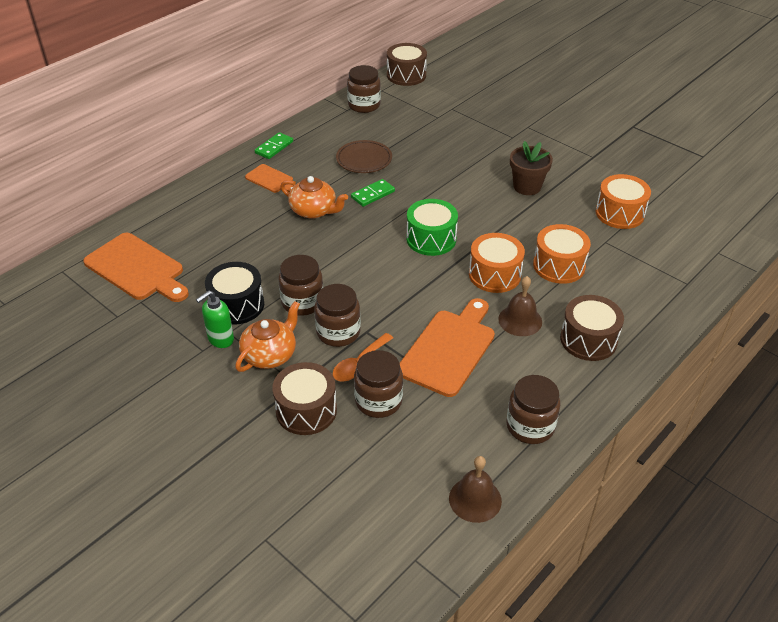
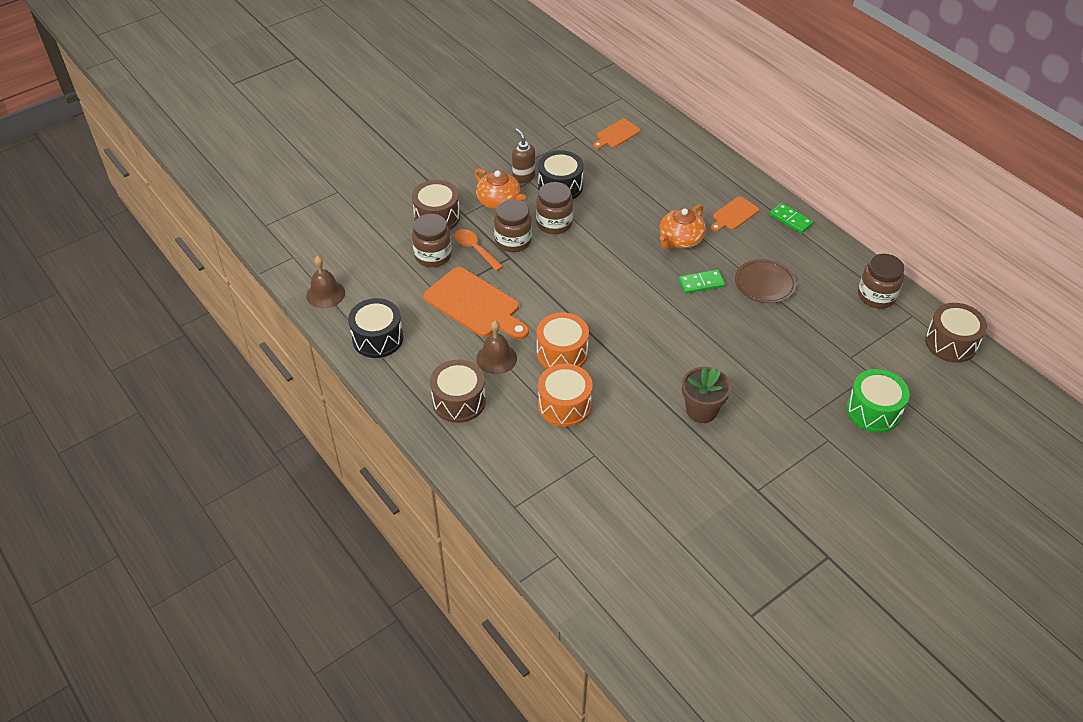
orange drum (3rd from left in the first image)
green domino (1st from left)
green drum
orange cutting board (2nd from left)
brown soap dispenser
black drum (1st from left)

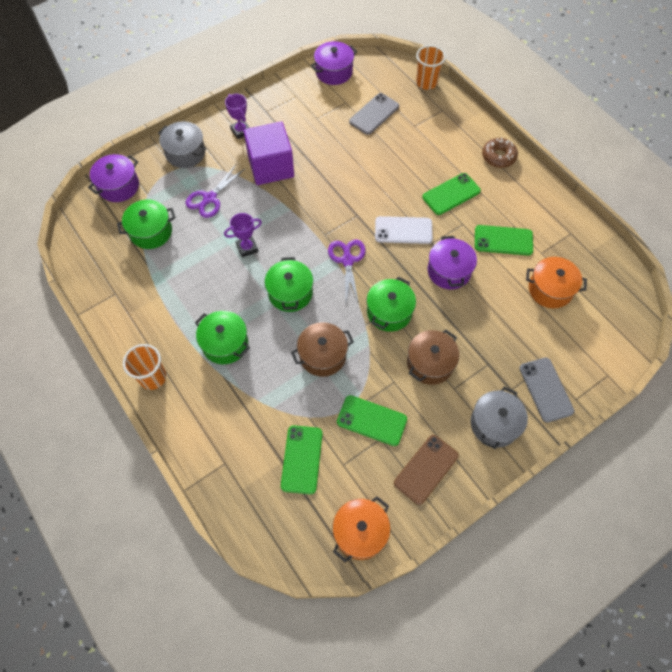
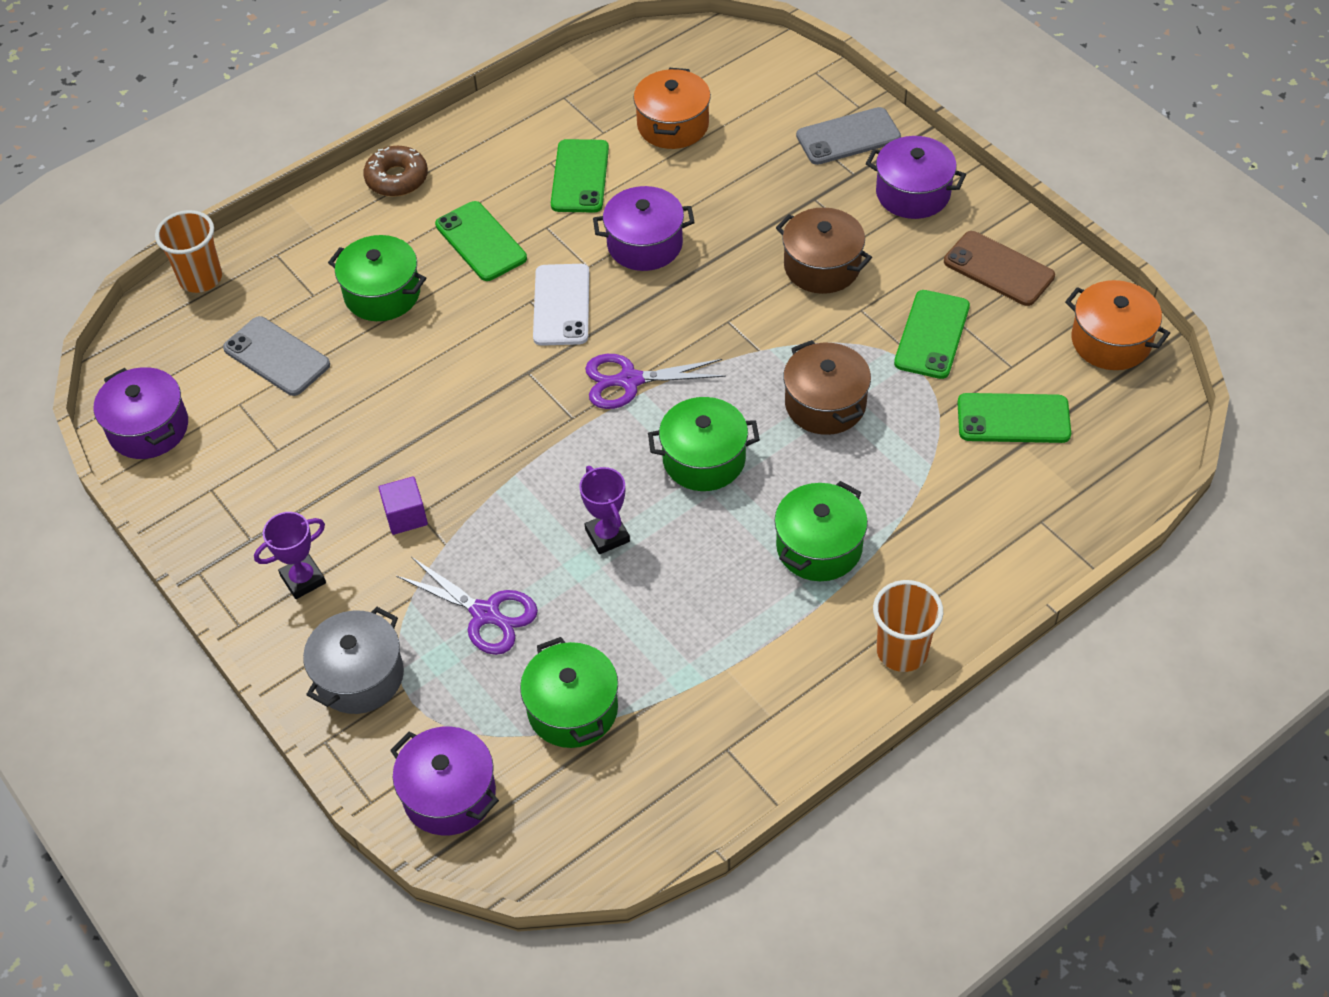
purple cube
green pot (1st from left)
purple pot (4th from left)

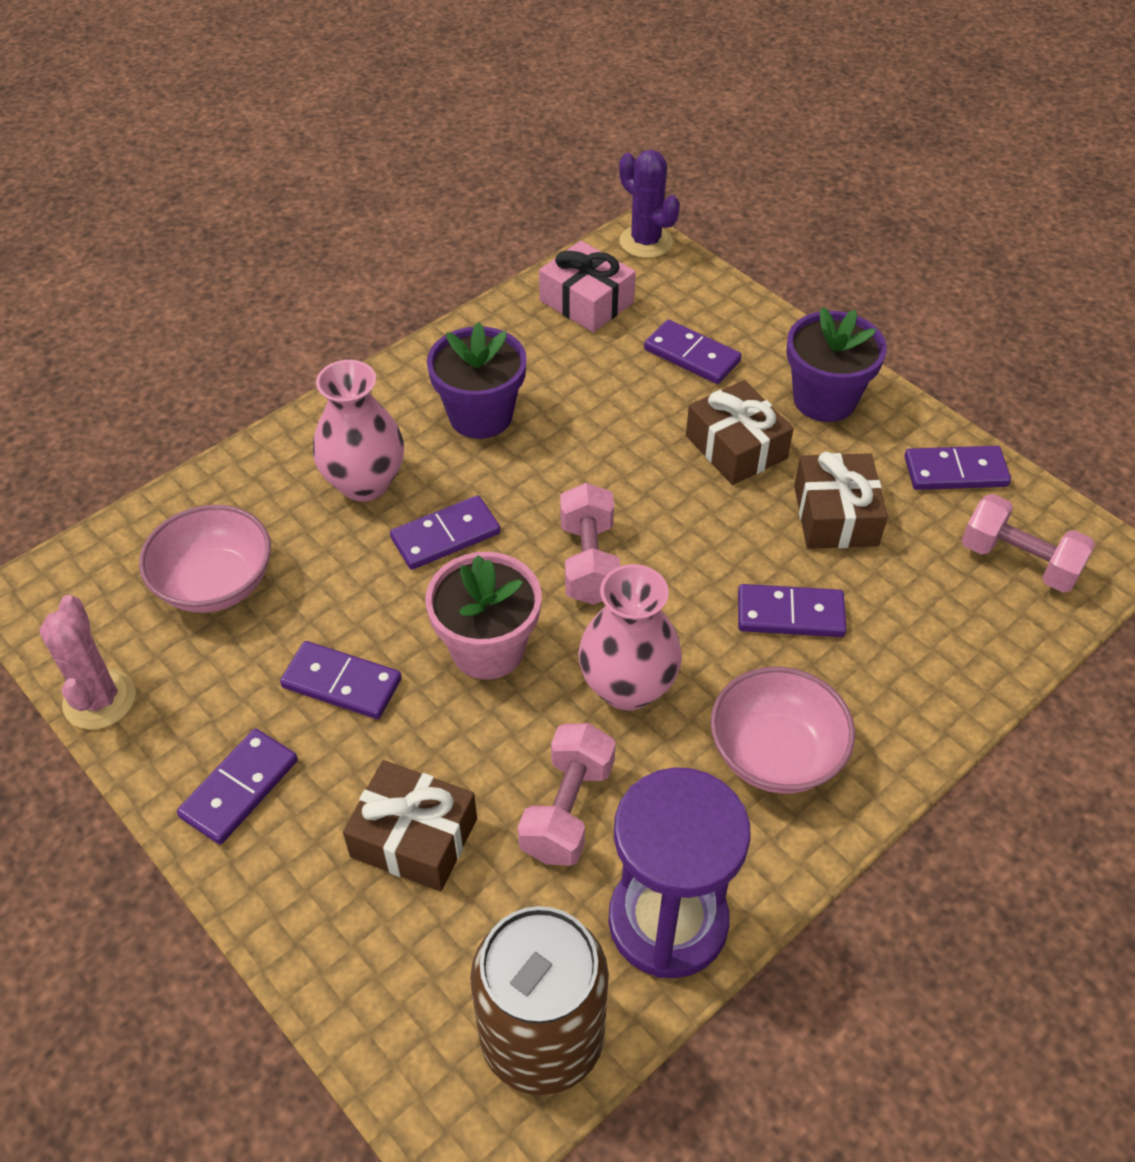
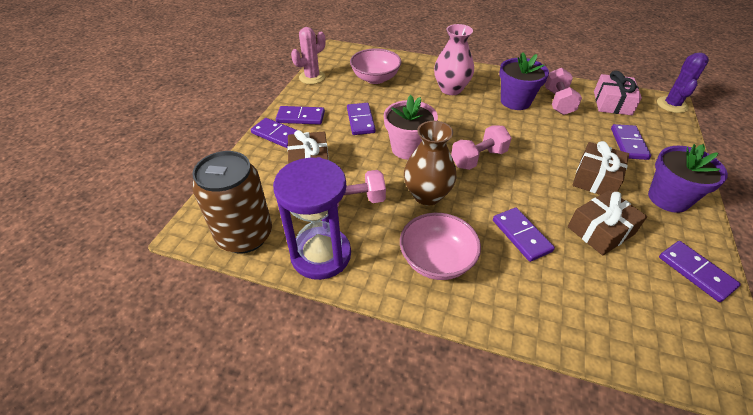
pink dumbbell (3rd from left)
purple domino (1st from left)
brown vase

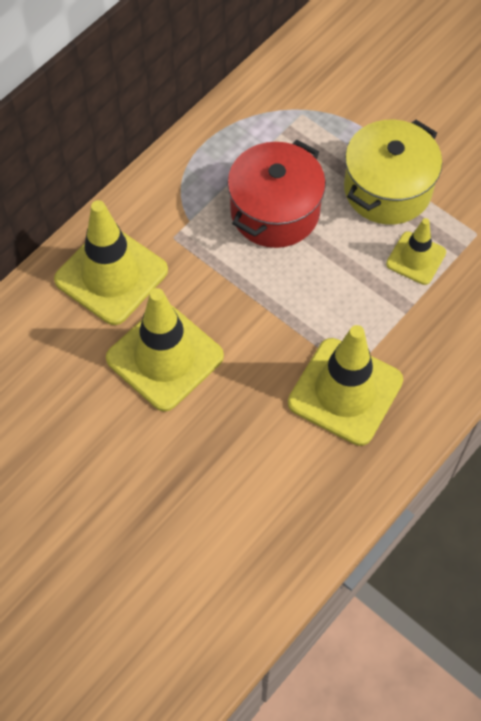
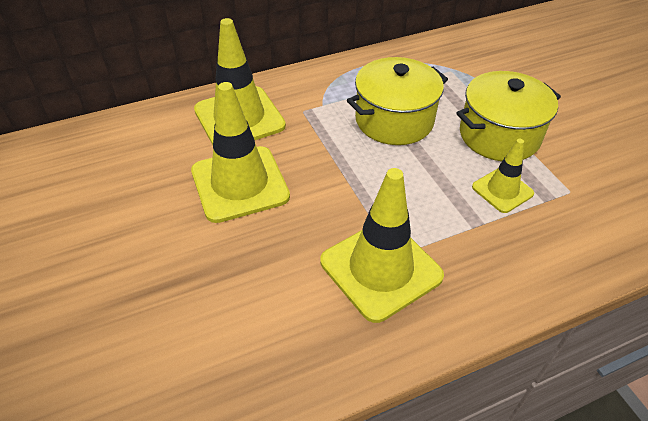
yellow pot (1st from left)

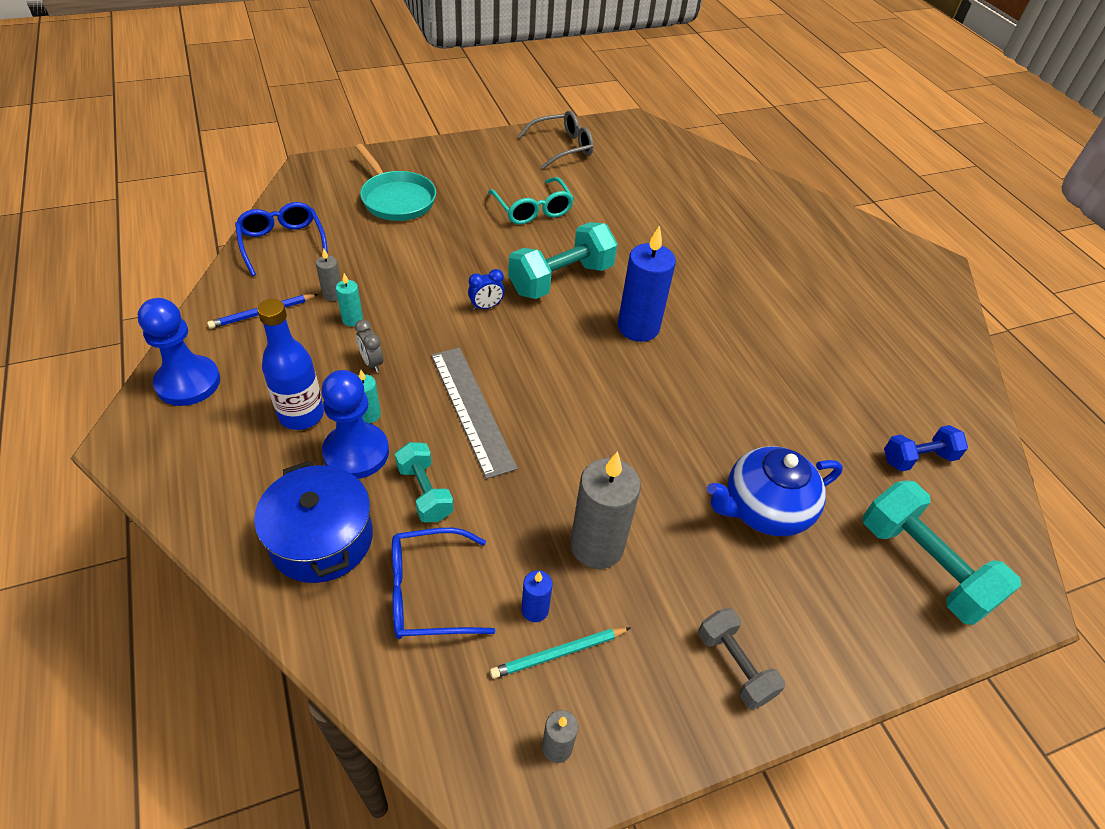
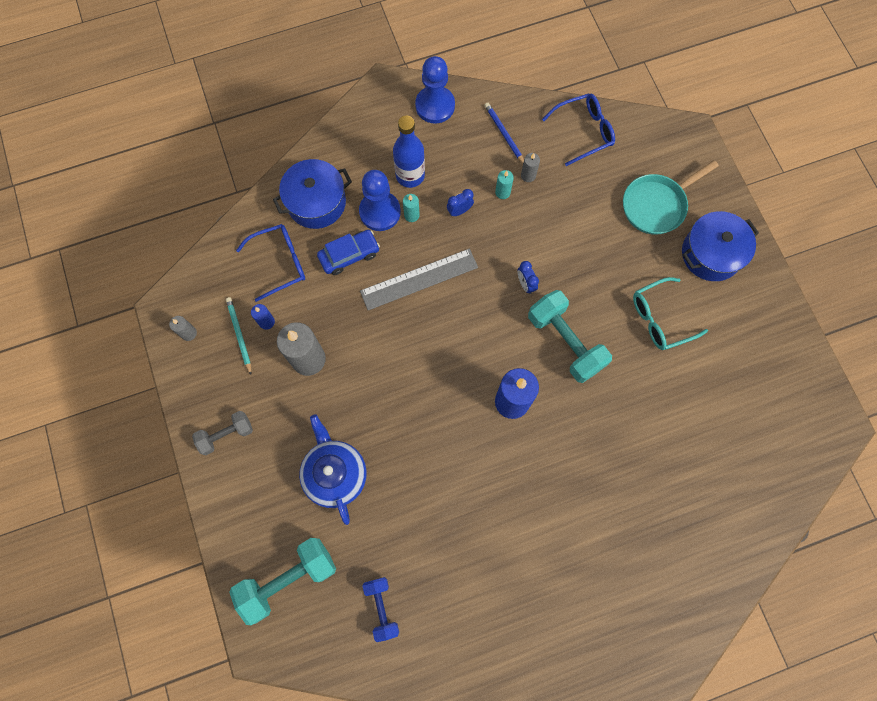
grey glasses
blue clock (1st from left)
blue car
blue glasses (1st from left)
blue pot (2nd from left)

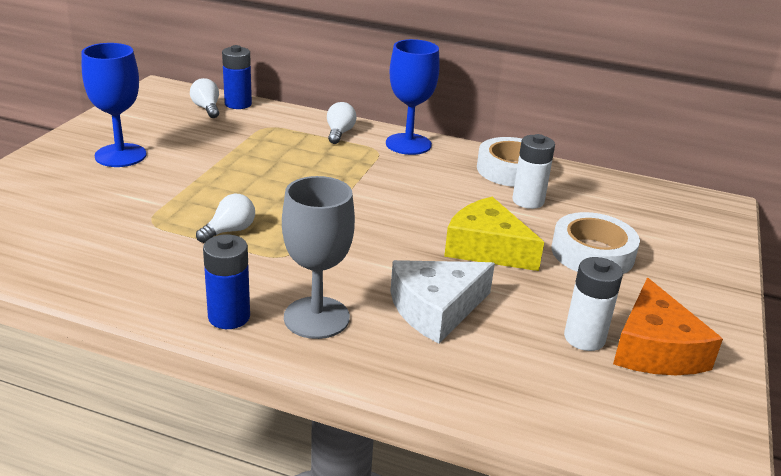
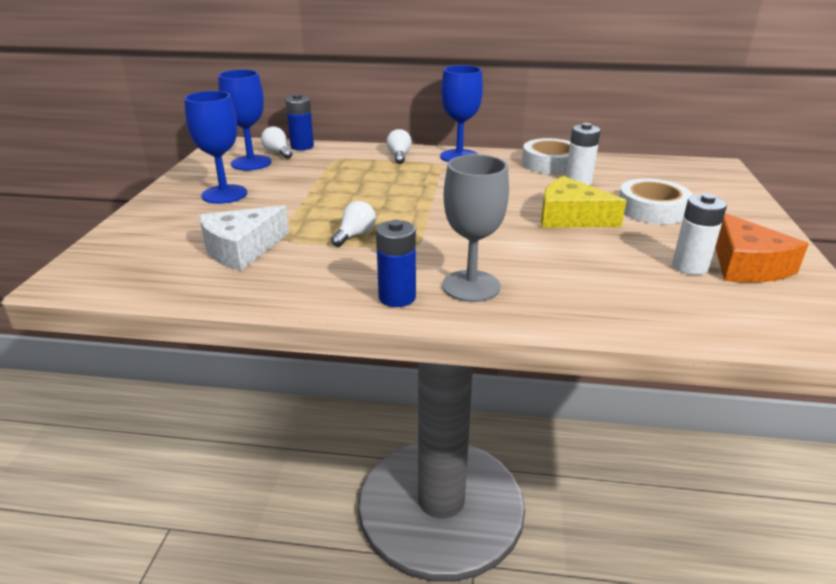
white cheese
blue goblet (2nd from left)

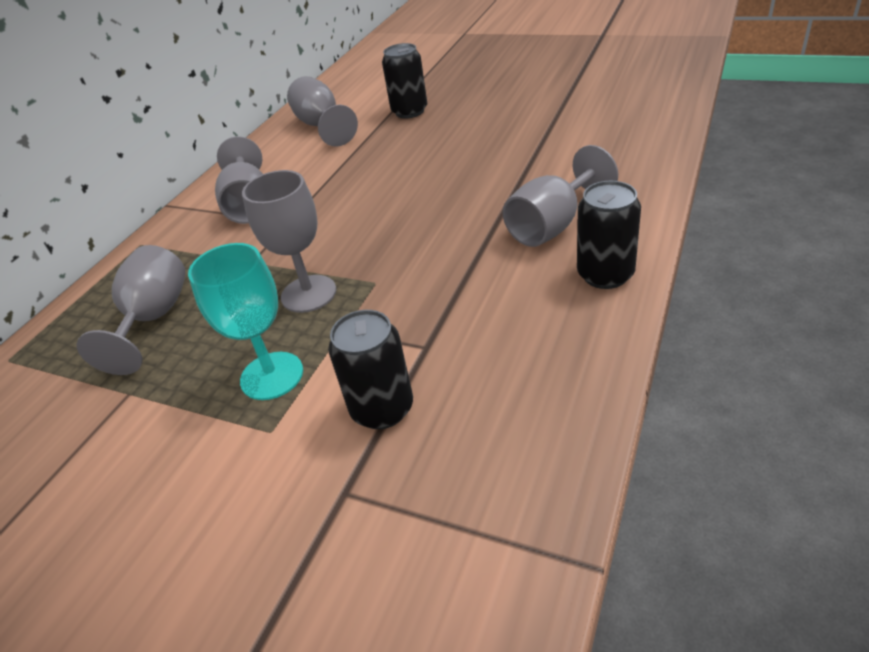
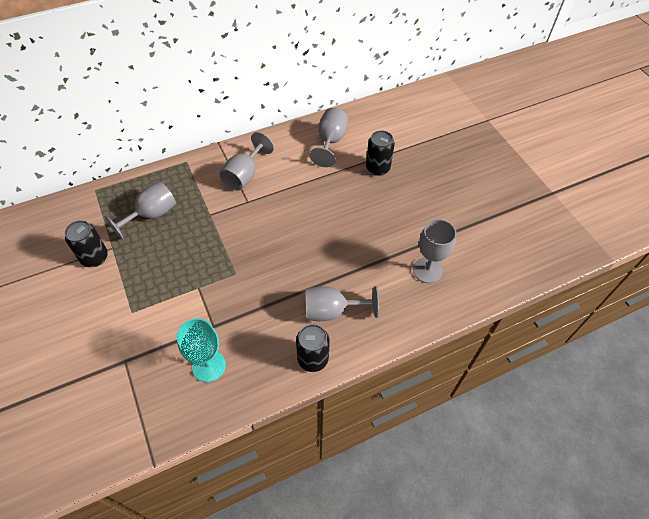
grey goblet (5th from left)
turquoise goblet
black can (1st from left)

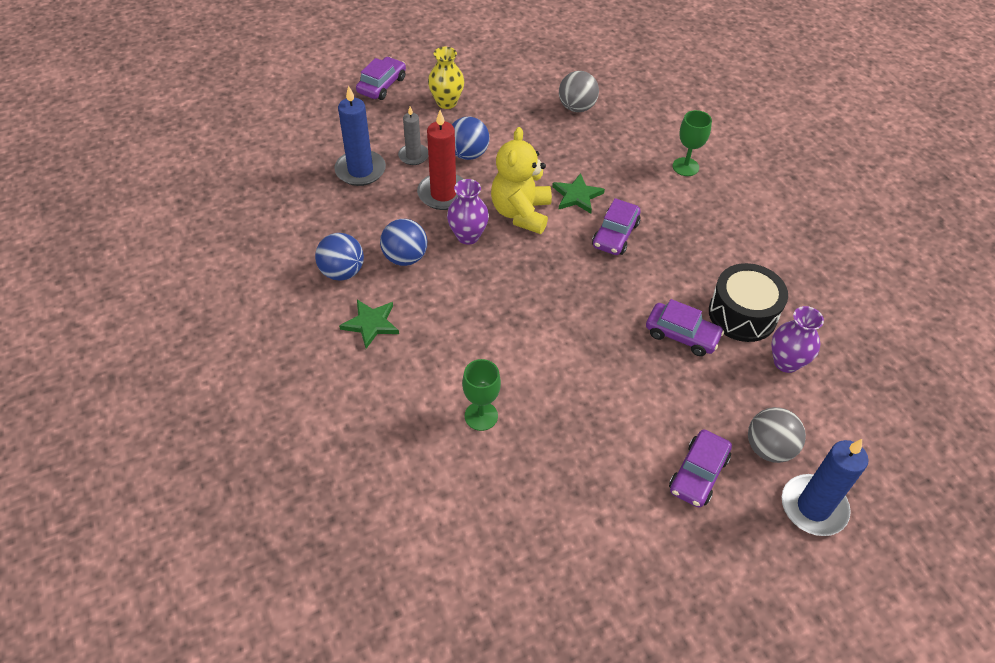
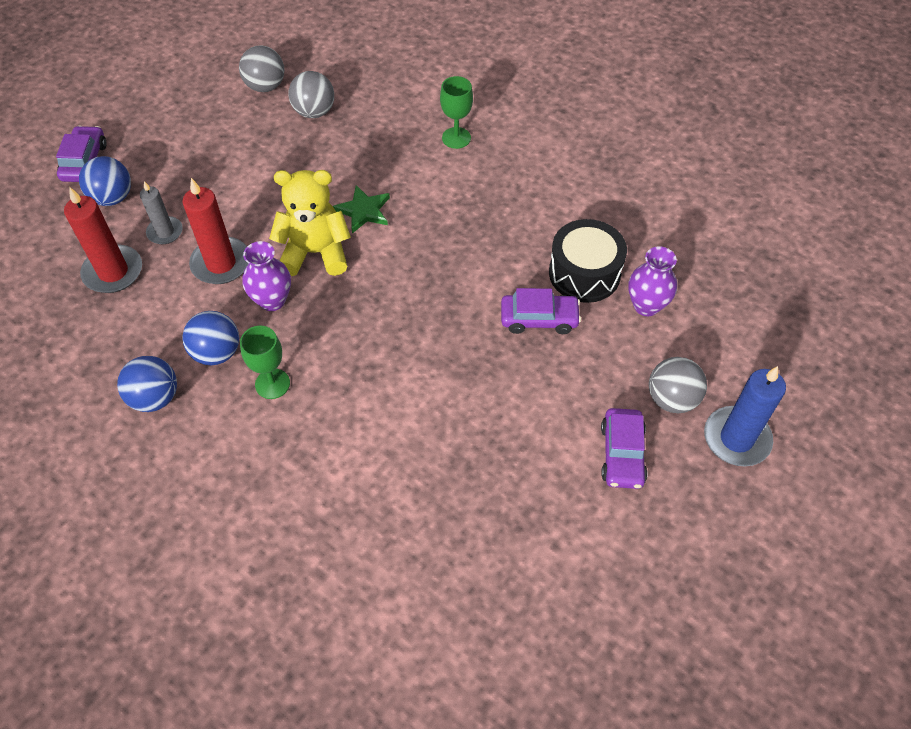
yellow vase
red candle (1st from left)
blue ball (1st from left)
yellow teddy bear
purple car (2nd from left in the first image)
green star (1st from left in the first image)
green goblet (1st from left)
grey ball (1st from left)

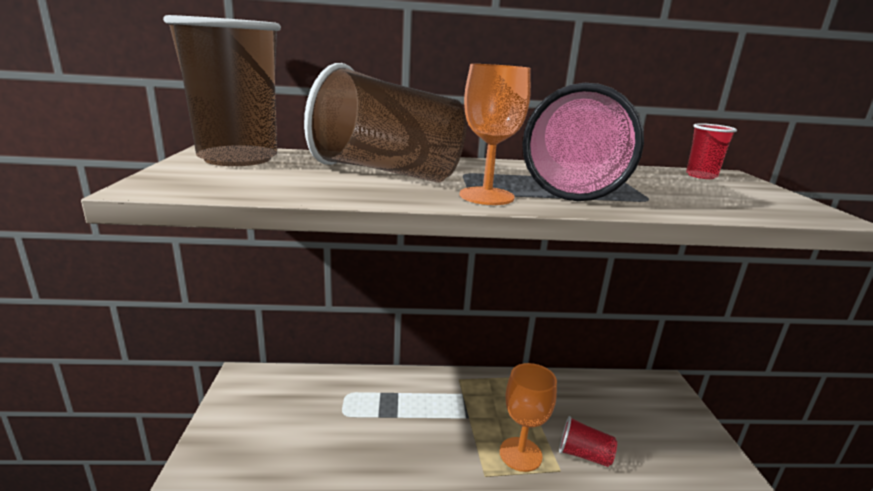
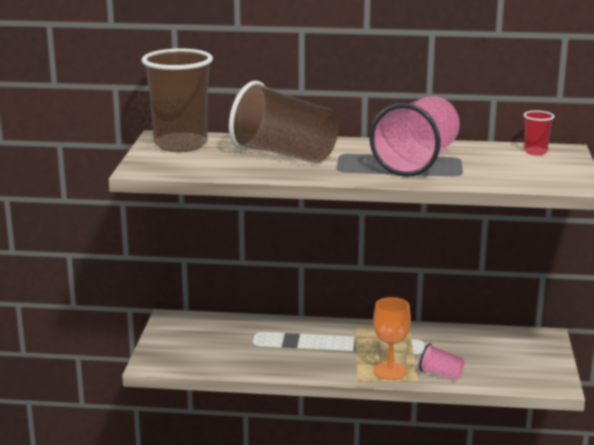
orange goblet (1st from left in the first image)
pink cup (2nd from left)

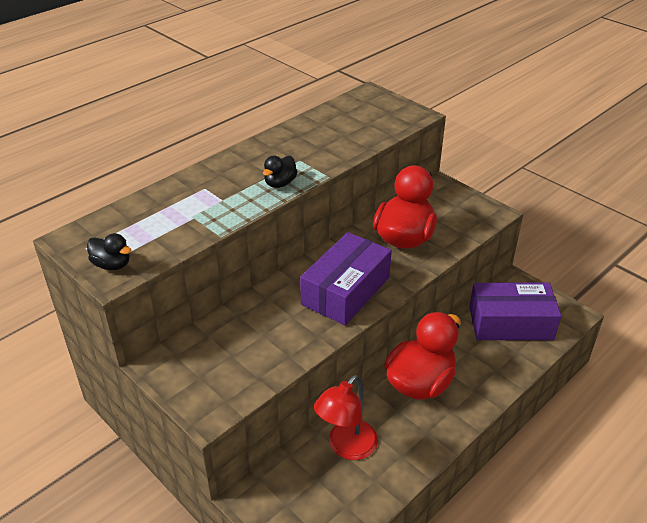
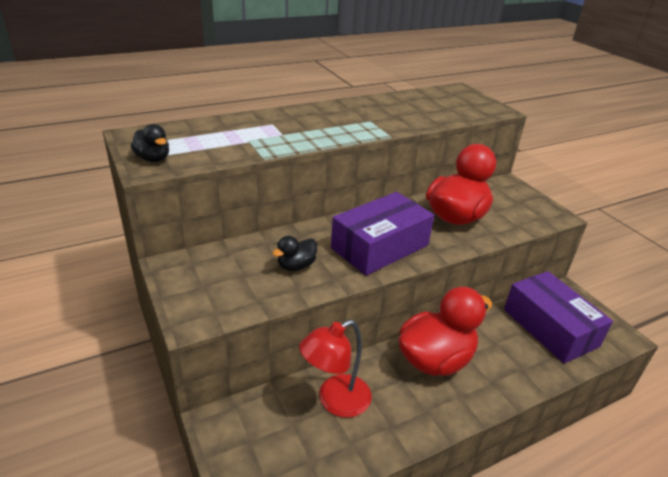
black duck (2nd from left)
purple box (2nd from left)

